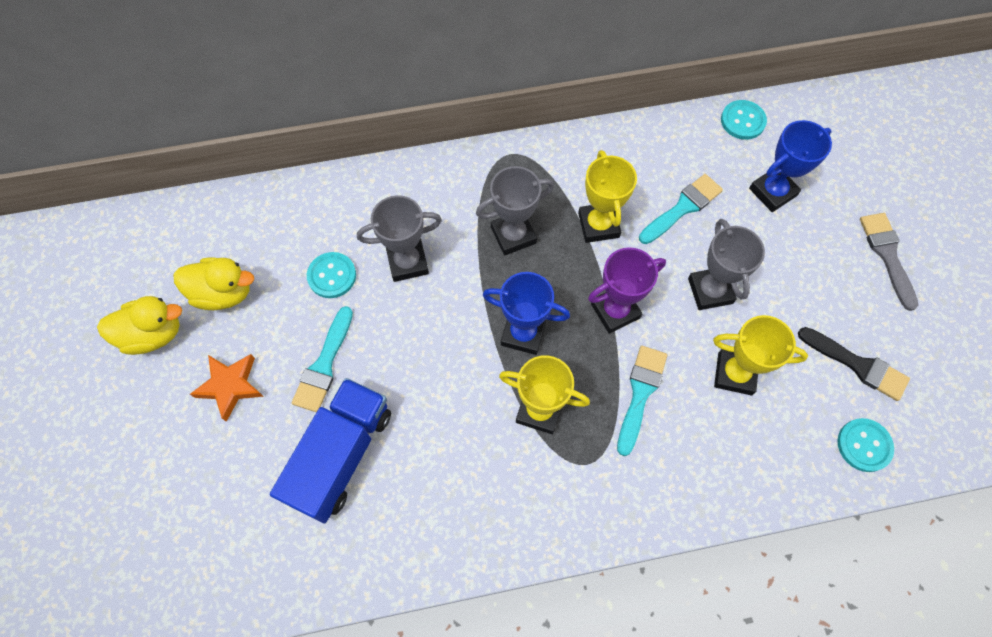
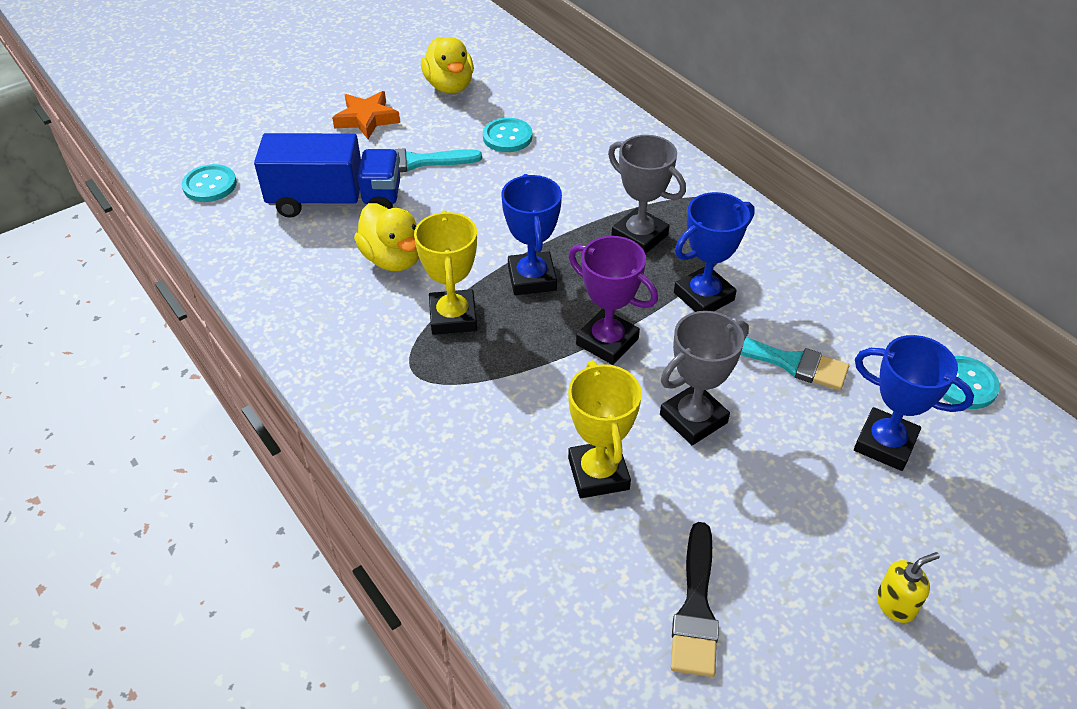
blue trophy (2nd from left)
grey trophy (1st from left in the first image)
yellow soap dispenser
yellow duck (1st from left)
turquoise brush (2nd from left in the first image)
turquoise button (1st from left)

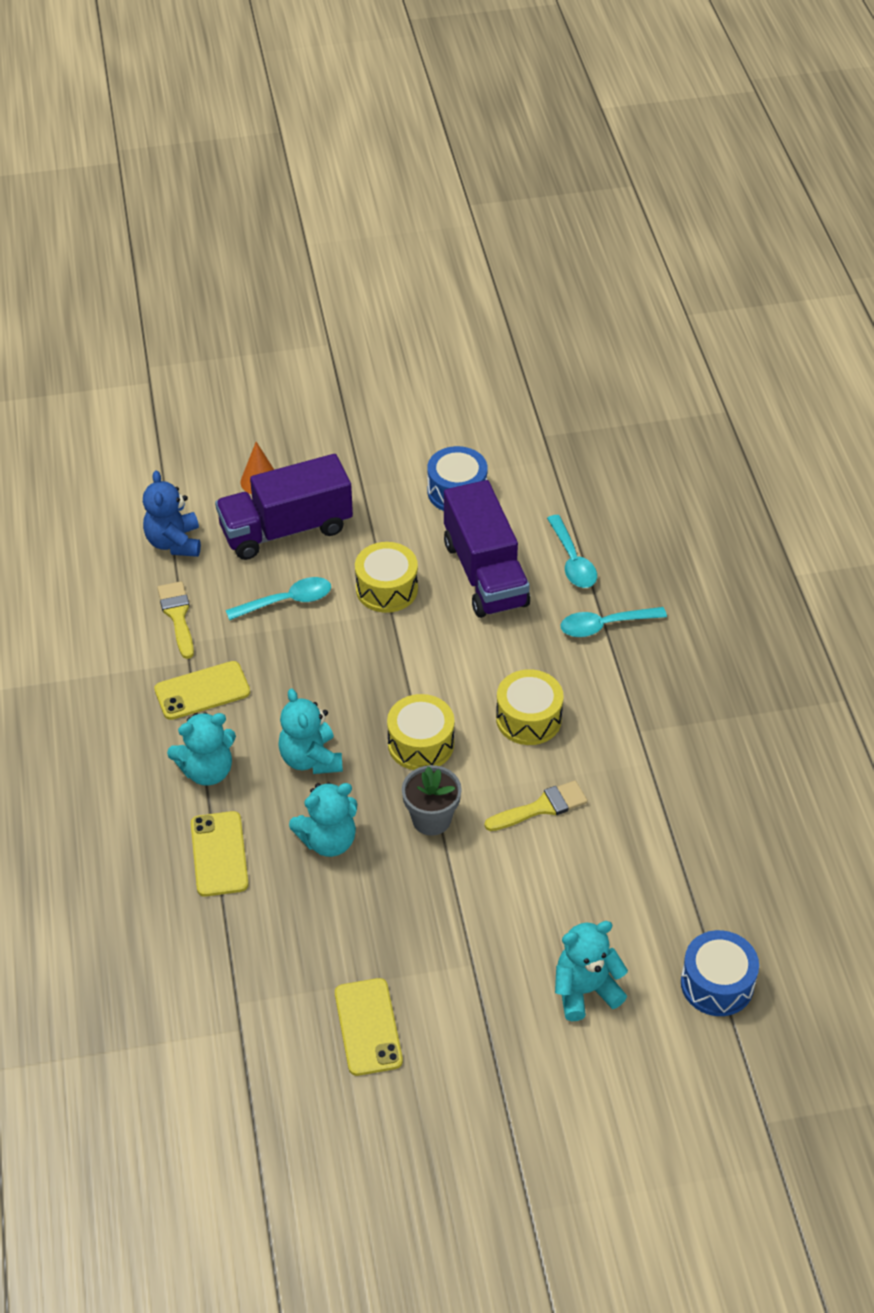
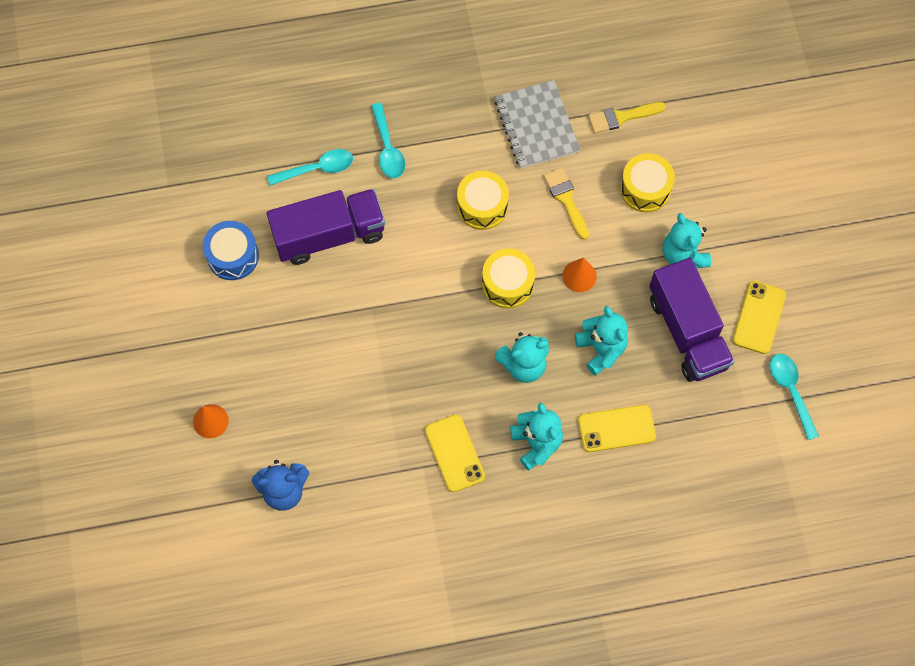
purple truck (2nd from left)
yellow drum (3rd from left)
turquoise spoon (3rd from left)
yellow brush (2nd from left)
orange cone (2nd from left)
turquoise teddy bear (4th from left)
blue drum (2nd from left in the first image)
yellow phone (3rd from left)
grey notebook

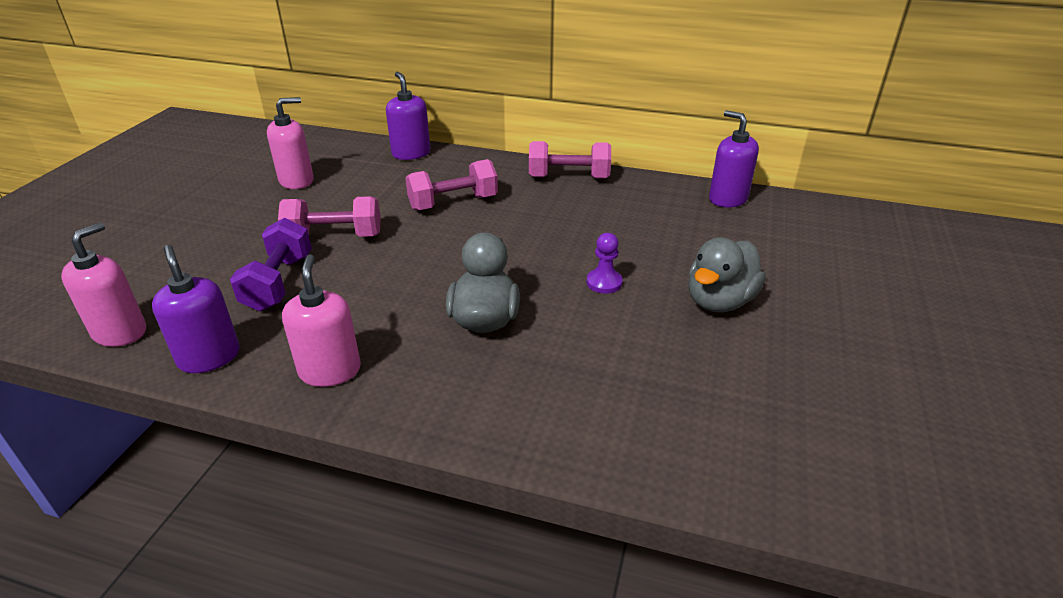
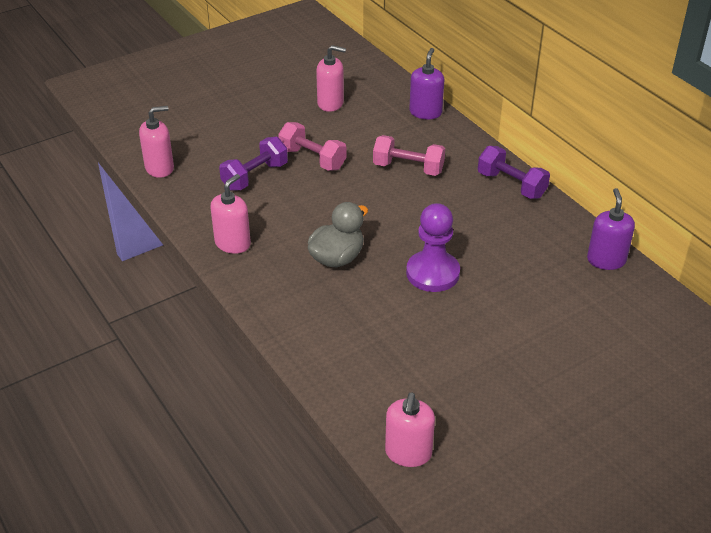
purple dumbbell (2nd from left)
purple pawn
grey duck (2nd from left in the first image)
purple soap dispenser (1st from left in the first image)
pink soap dispenser (4th from left)

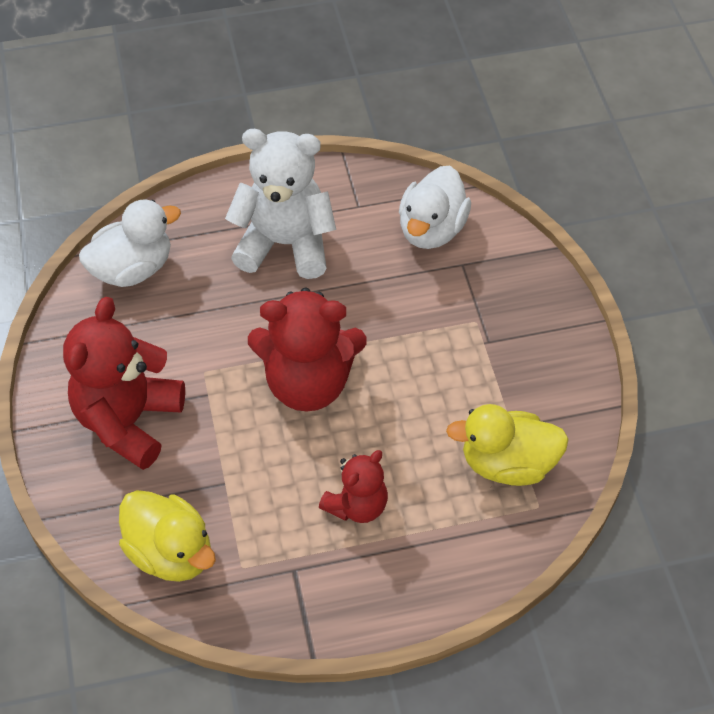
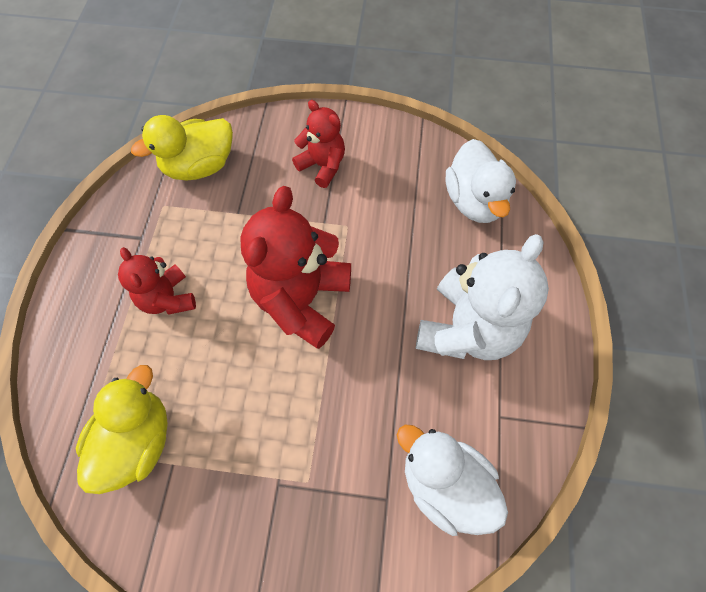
red teddy bear (3rd from left)

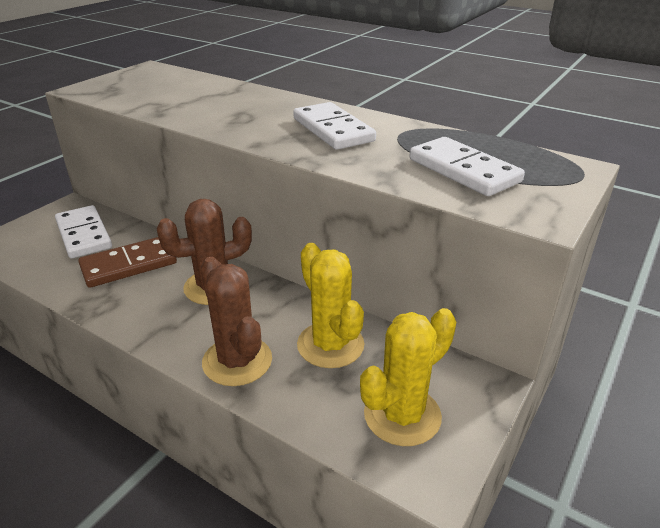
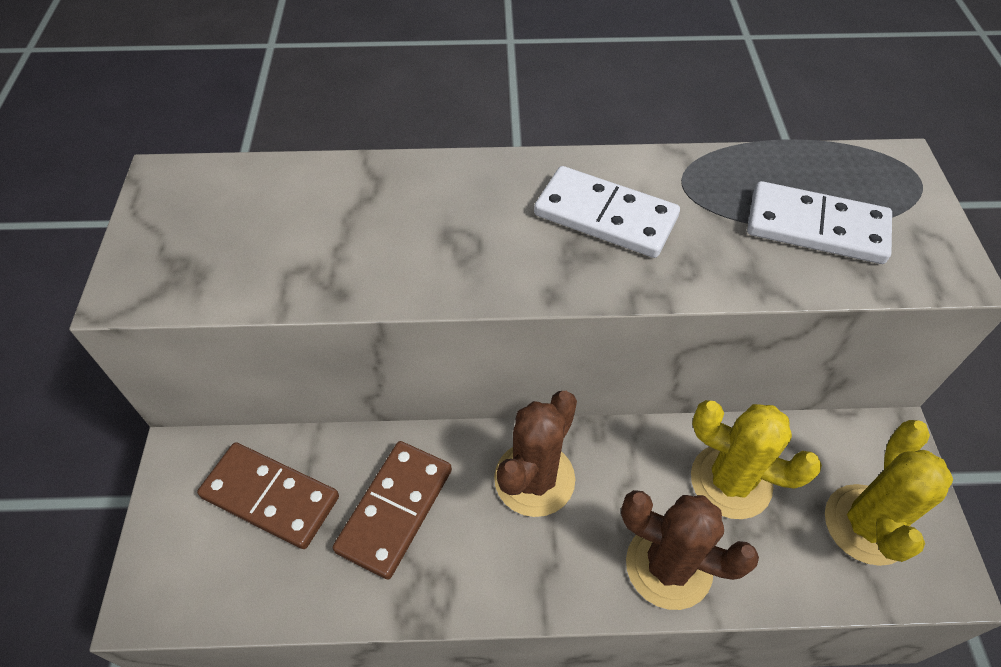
brown domino (1st from left)

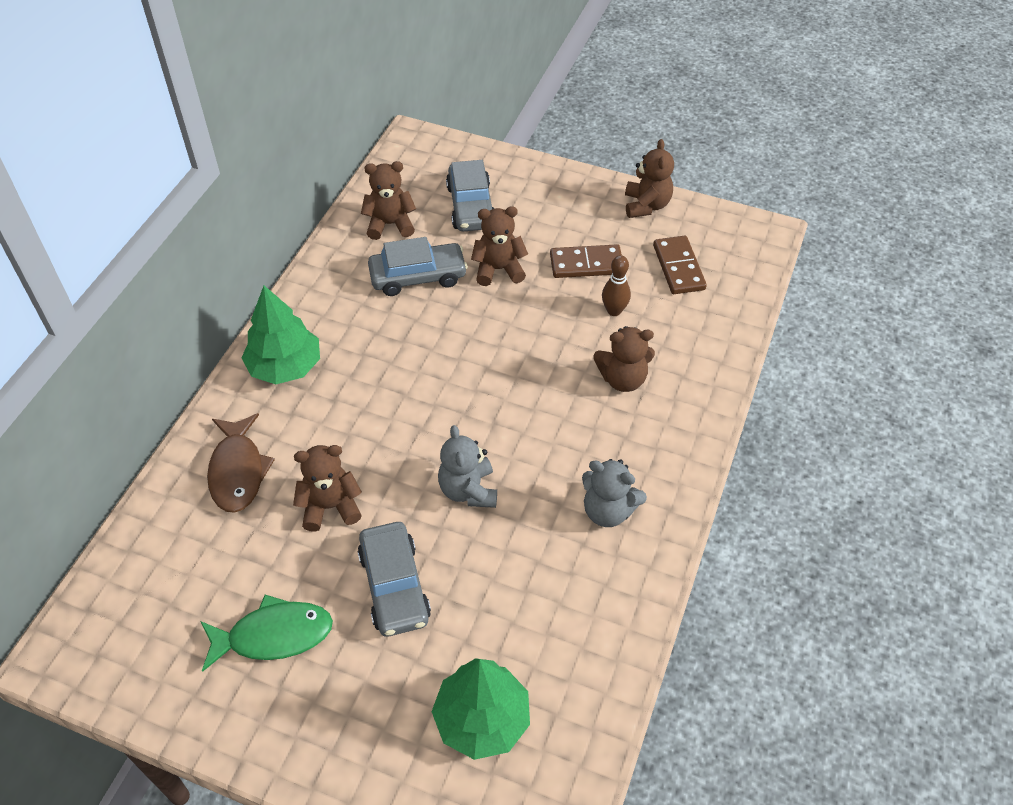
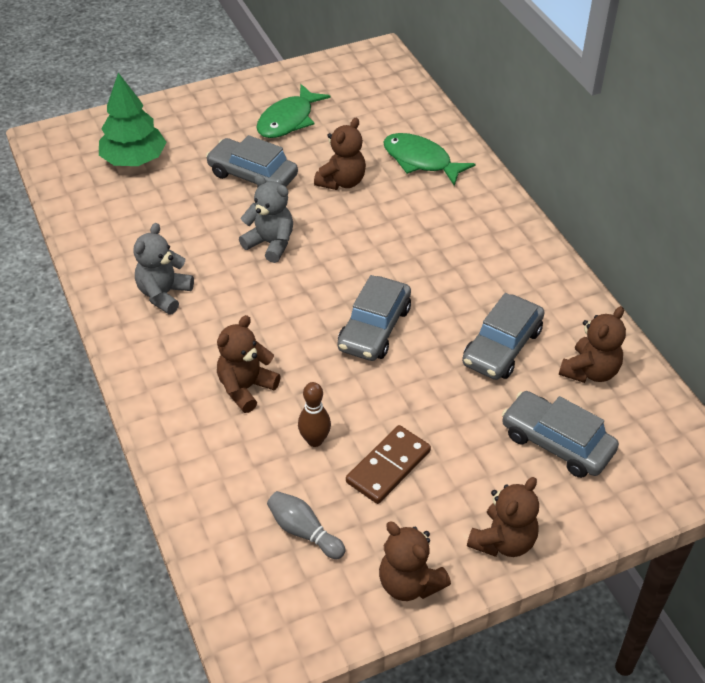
brown teddy bear (4th from left)
grey bowling pin
green tree (1st from left in the first image)
green fish (2nd from left)
grey teddy bear (1st from left)
grey car (2nd from left)

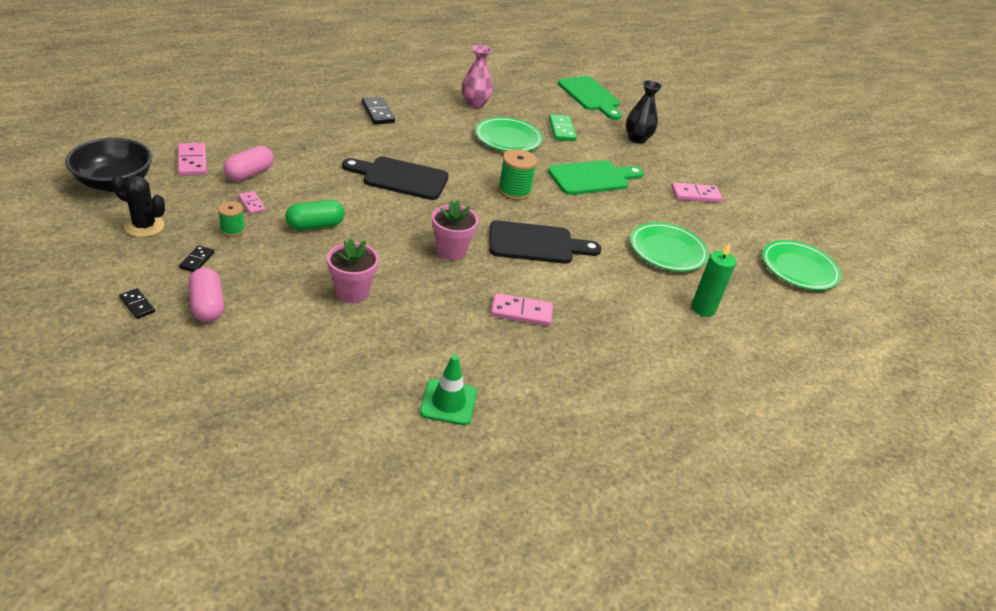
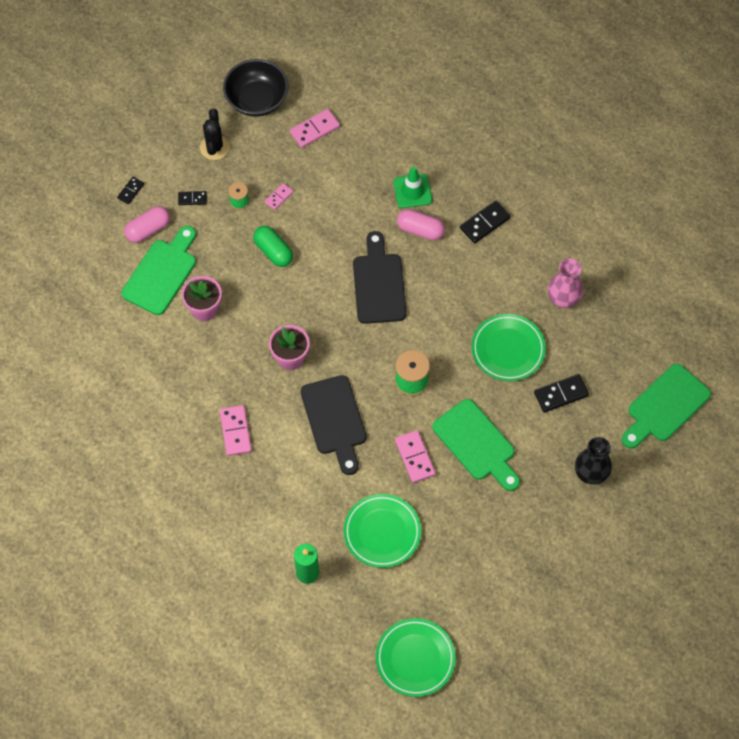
black domino (4th from left)
pink capsule (2nd from left)
pink domino (4th from left)
green traffic cone
green cutting board (1st from left)

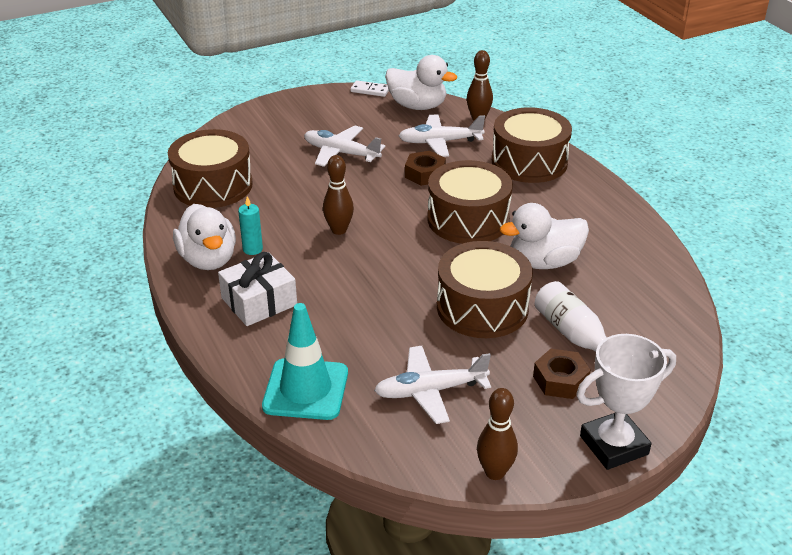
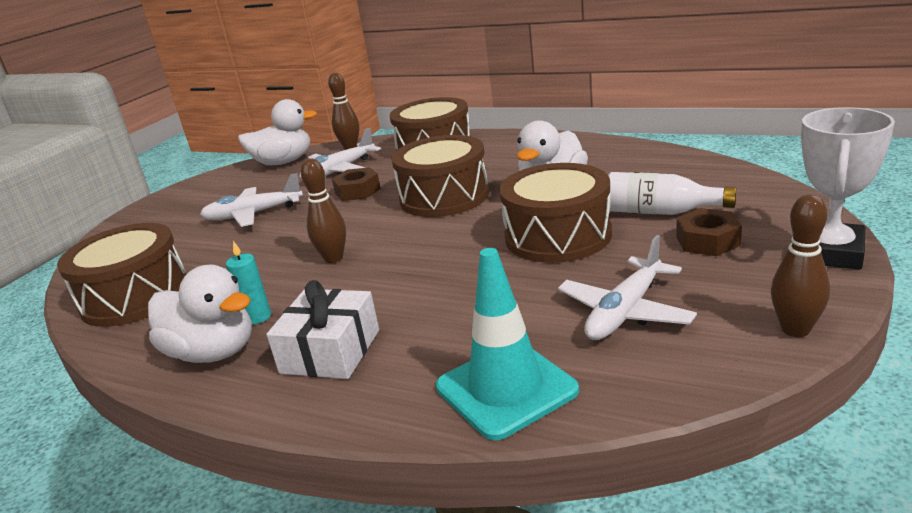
white domino

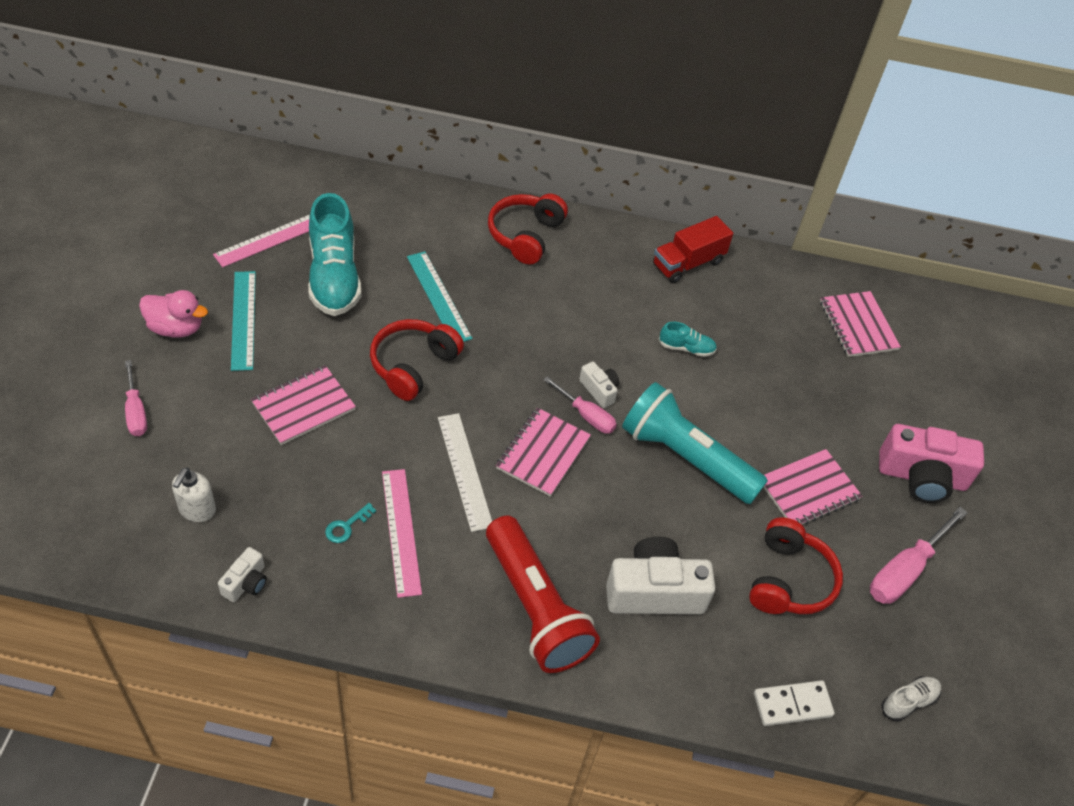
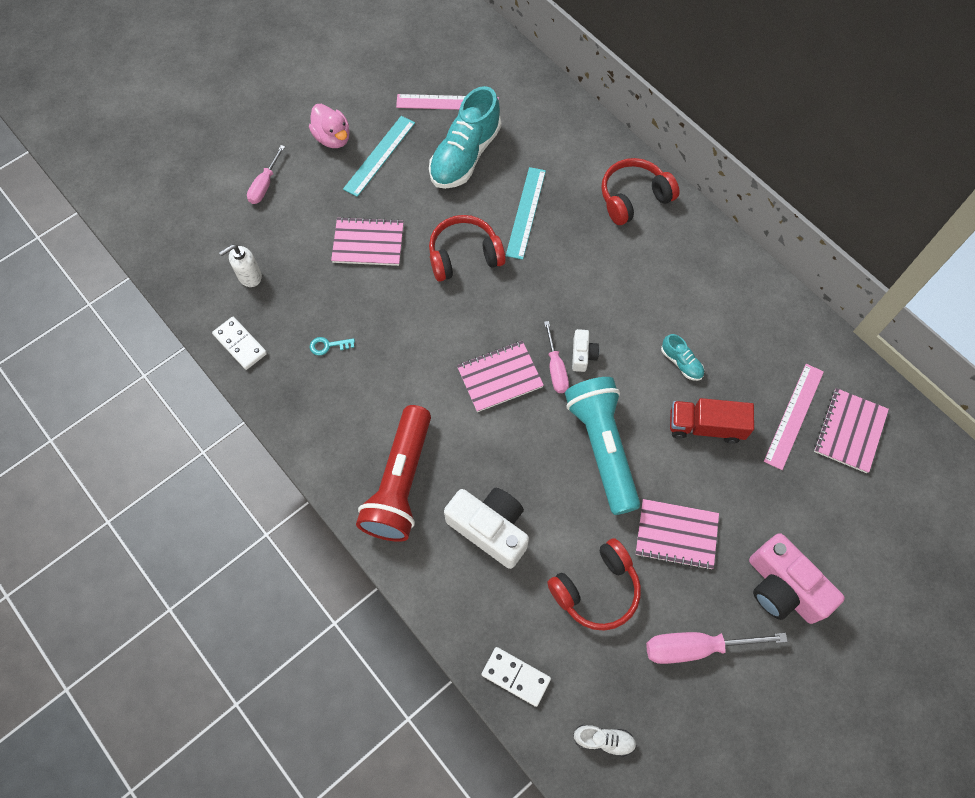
red truck
white ruler
pink ruler (2nd from left)
white domino (1st from left)

